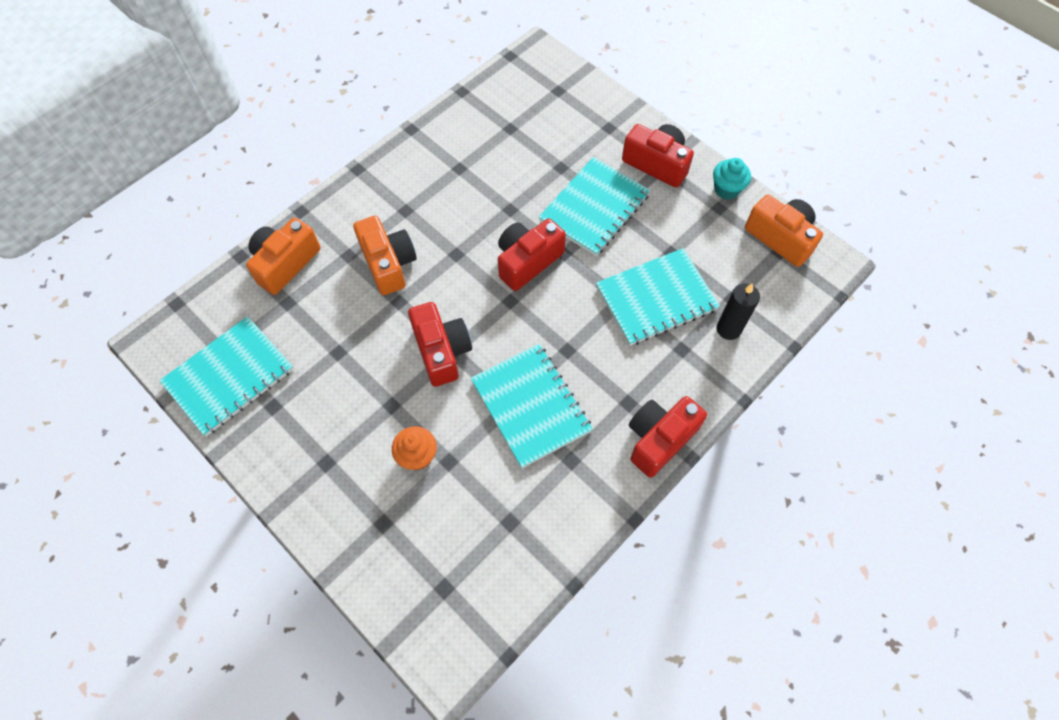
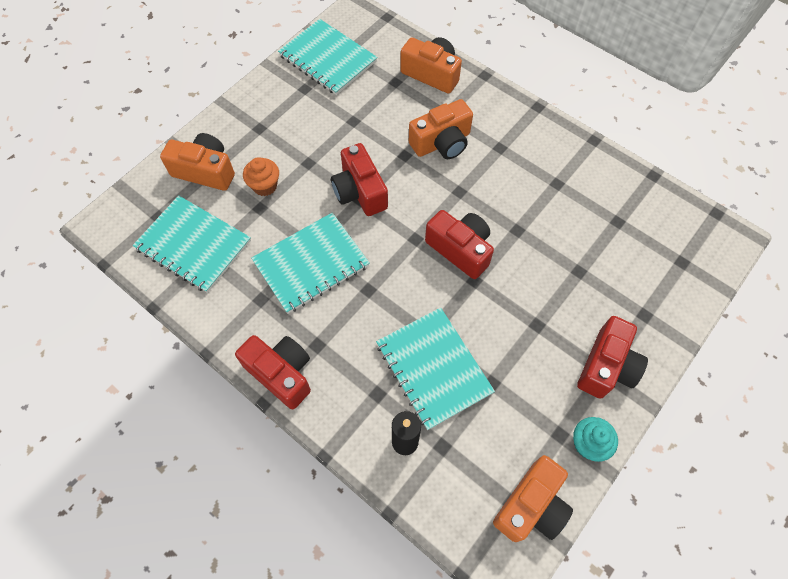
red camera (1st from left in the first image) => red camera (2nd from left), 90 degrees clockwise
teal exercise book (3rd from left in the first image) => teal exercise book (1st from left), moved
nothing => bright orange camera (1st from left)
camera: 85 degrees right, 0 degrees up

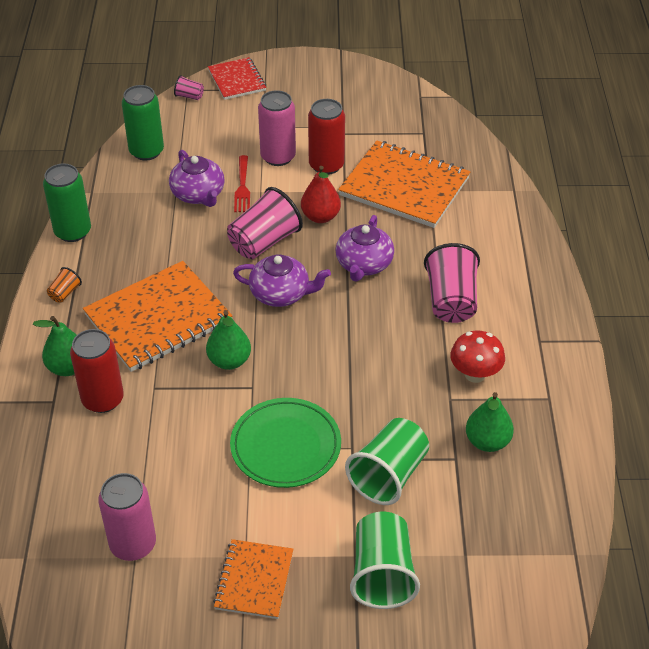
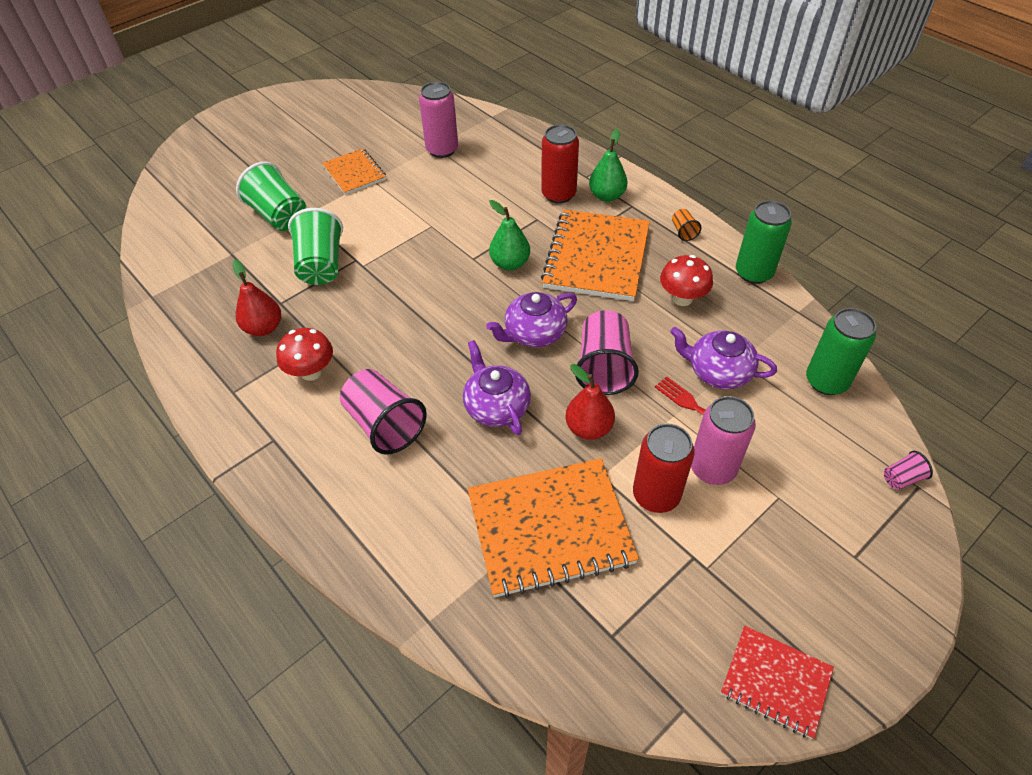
red exercise book, moved
emerald plate => nothing
emerald pear fruit (3rd from left) => red pear fruit (1st from left)
nothing => red toadstool (2nd from left)
camera: 140 degrees right, 5 degrees up

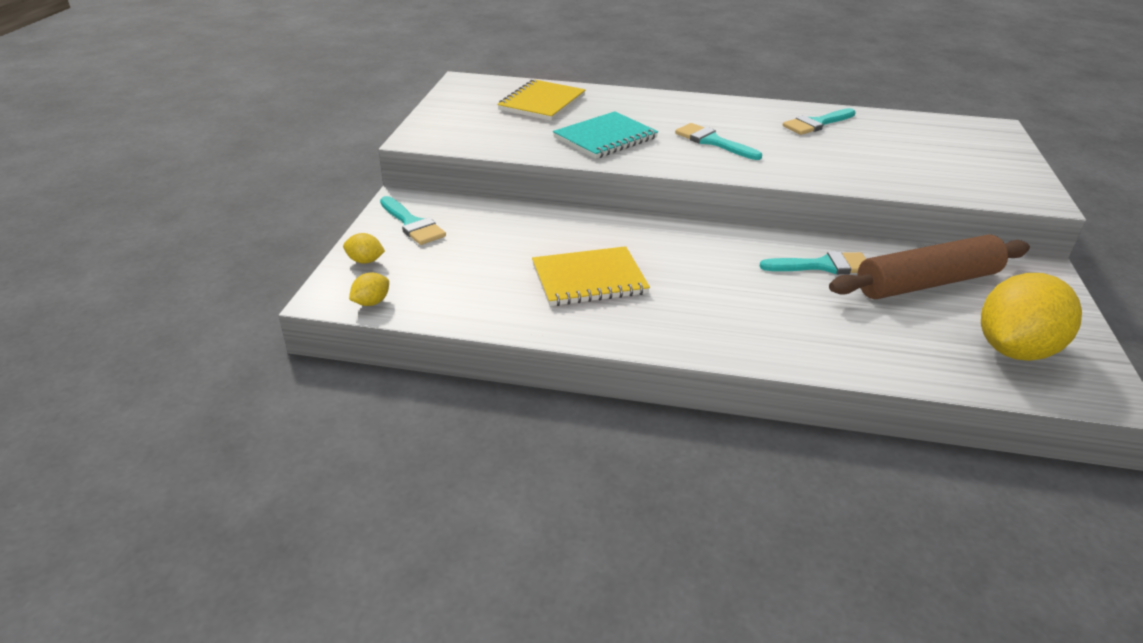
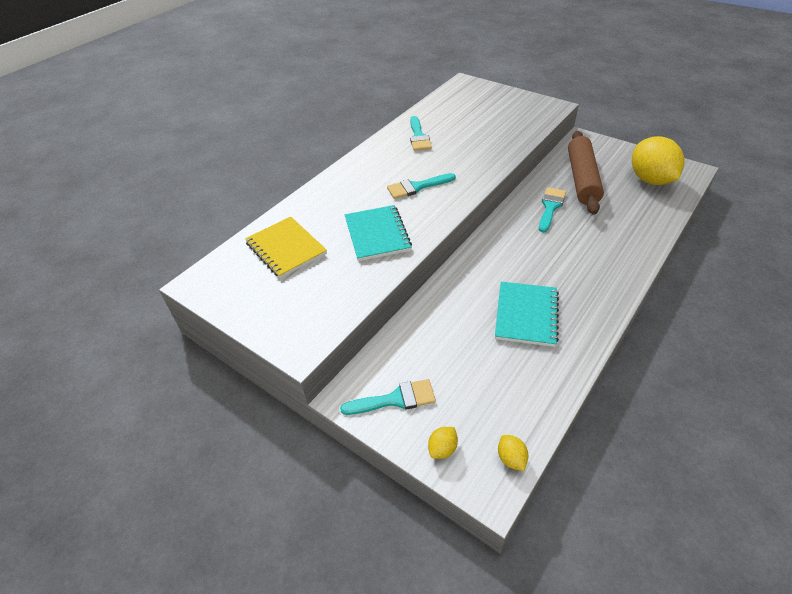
golden exercise book (2nd from left) => teal exercise book (2nd from left)
camera: 60 degrees left, 10 degrees up

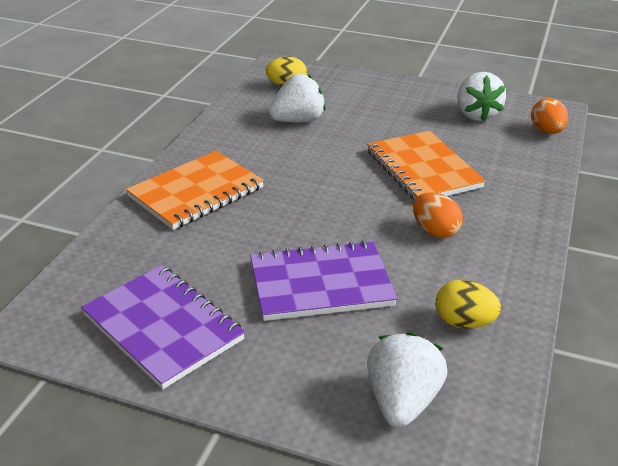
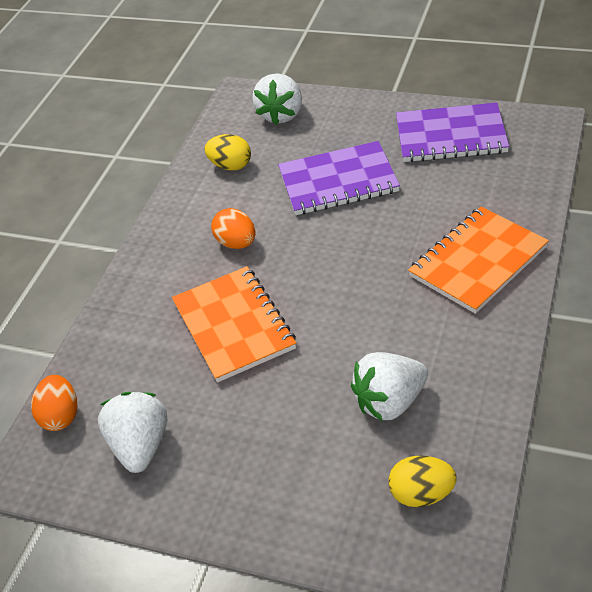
royal purple exercise book (1st from left in the first image) => royal purple exercise book (2nd from left), 45 degrees counterclockwise
camera: 175 degrees left, 10 degrees up

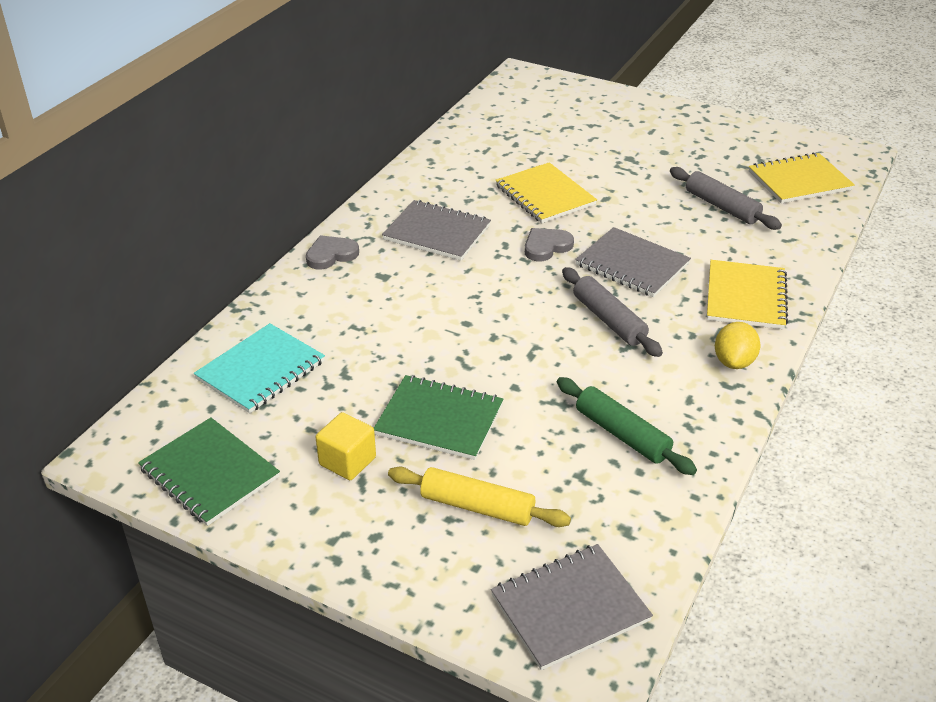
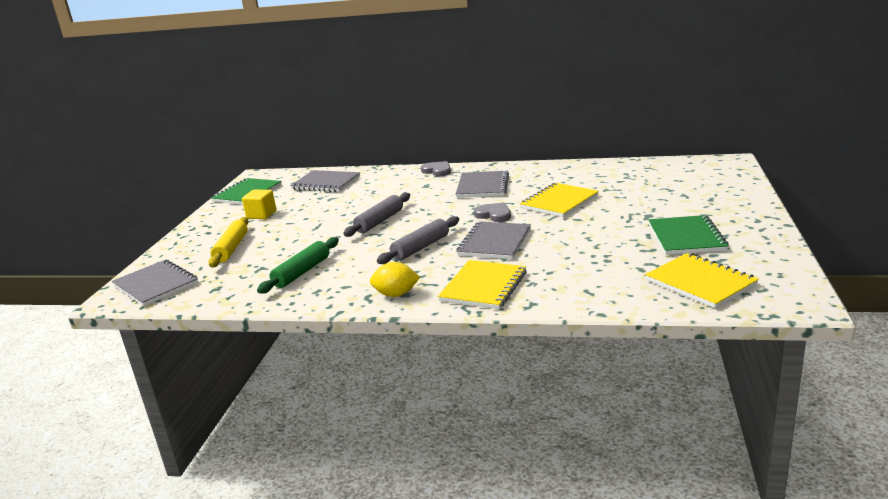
teal exercise book => ash-grey exercise book (2nd from left)
emerald exercise book (2nd from left), moved
ash-grey pastry roller (2nd from left in the first image) => ash-grey pastry roller (1st from left), moved
golden exercise book (2nd from left in the first image) => golden exercise book (1st from left), 60 degrees counterclockwise
camera: 75 degrees right, 15 degrees down

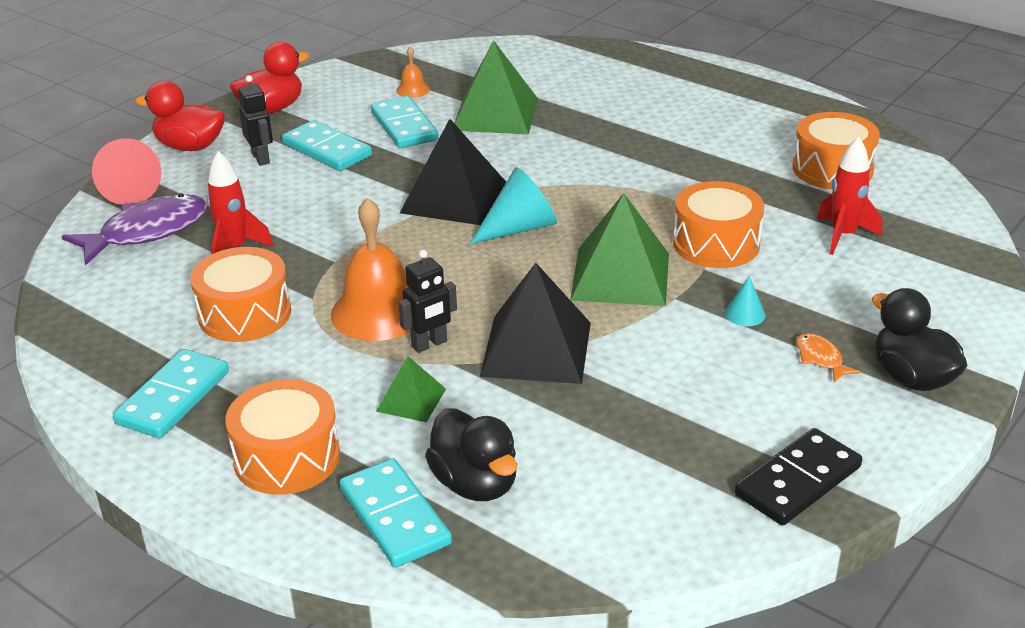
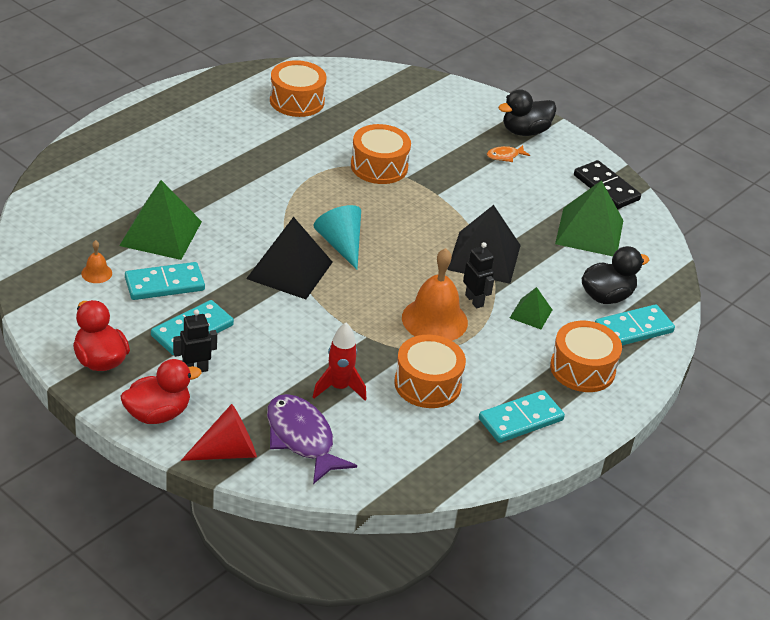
teal domino piece (1st from left in the first image) => teal domino piece (3rd from left), 60 degrees counterclockwise
red duck (1st from left in the first image) => red duck (2nd from left), 135 degrees counterclockwise
emerald solid pyramid (3rd from left), moved
teal cone shape (2nd from left) => nothing
red rocket (2nd from left) => nothing
camera: 90 degrees left, 5 degrees up

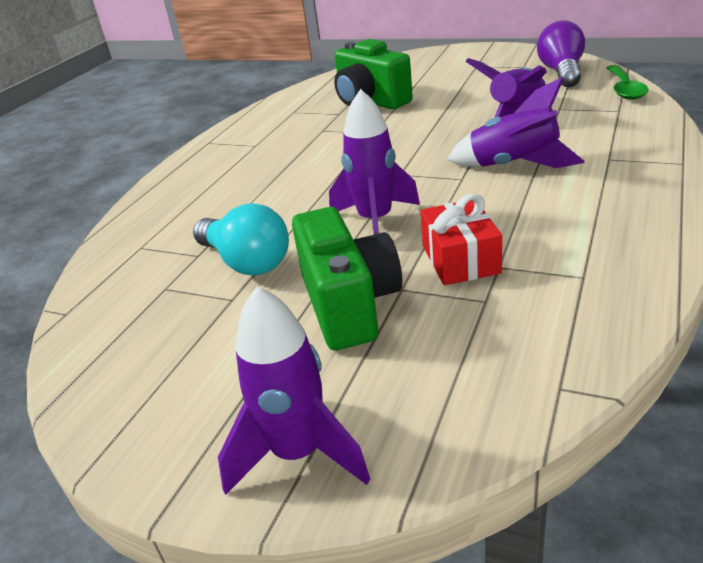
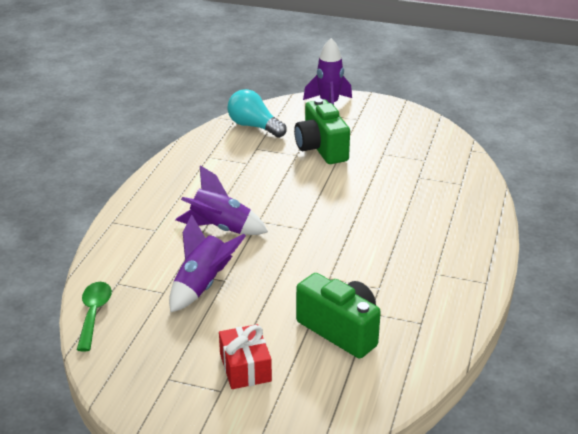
teal bulb, moved
royal purple rocket (2nd from left) => nothing
red wrapped gift, moved
royal purple bulb => nothing
camera: 170 degrees right, 0 degrees up

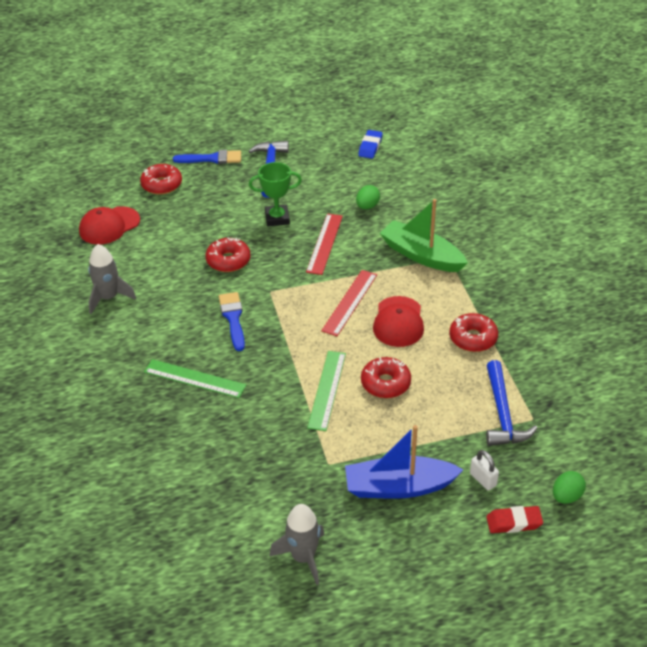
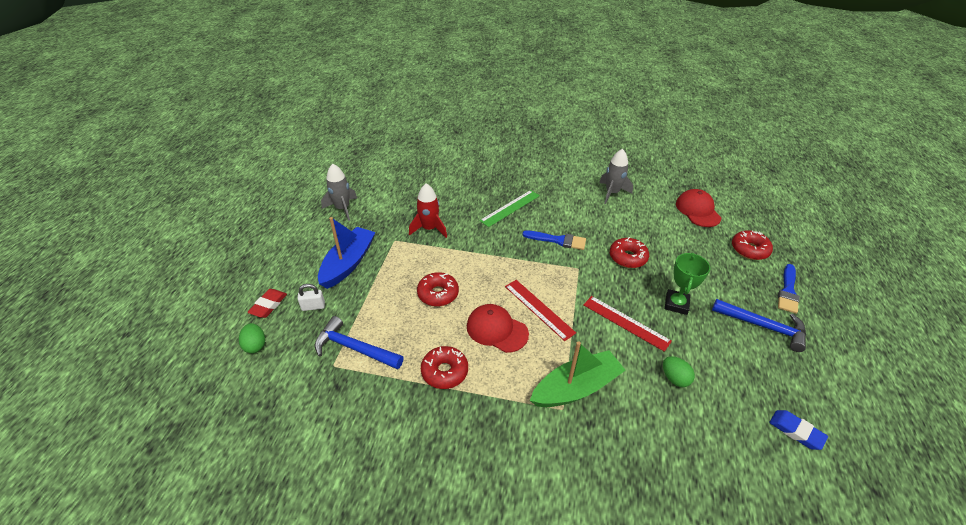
emerald measuring stick (2nd from left) => nothing
nothing => red rocket
camera: 115 degrees right, 0 degrees up

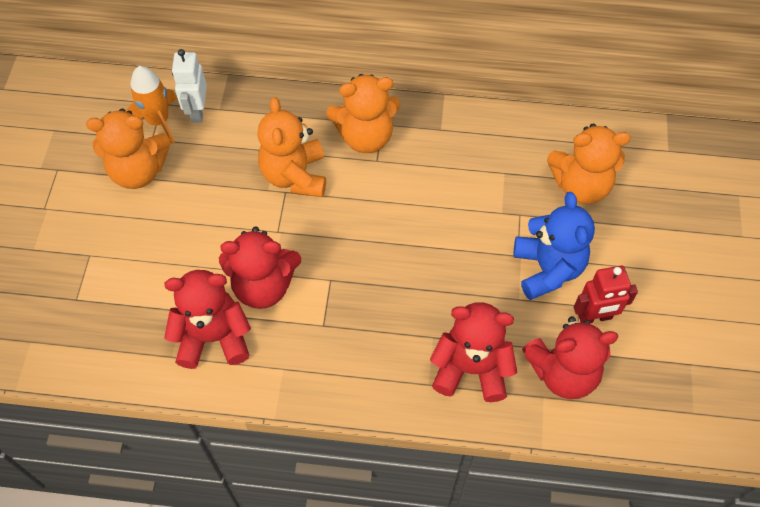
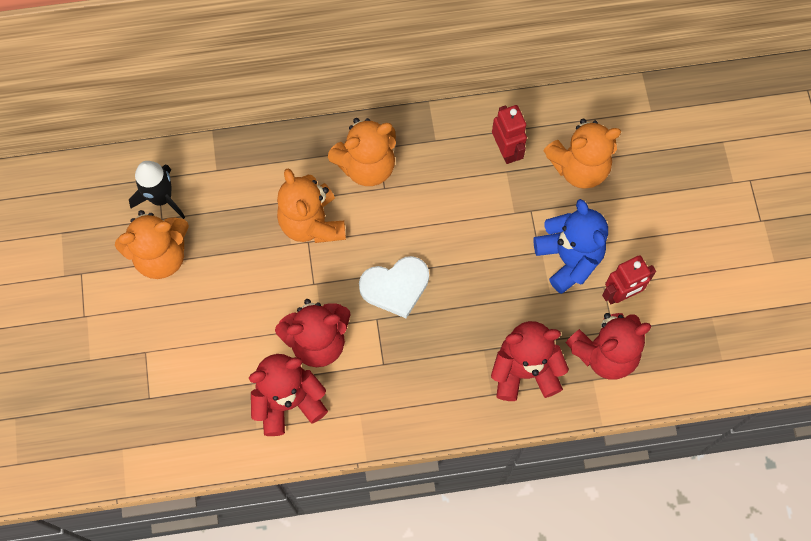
bright orange rocket => black rocket
white robot => nothing
nothing => white heart
nothing => red robot (1st from left)
camera: 15 degrees left, 10 degrees up

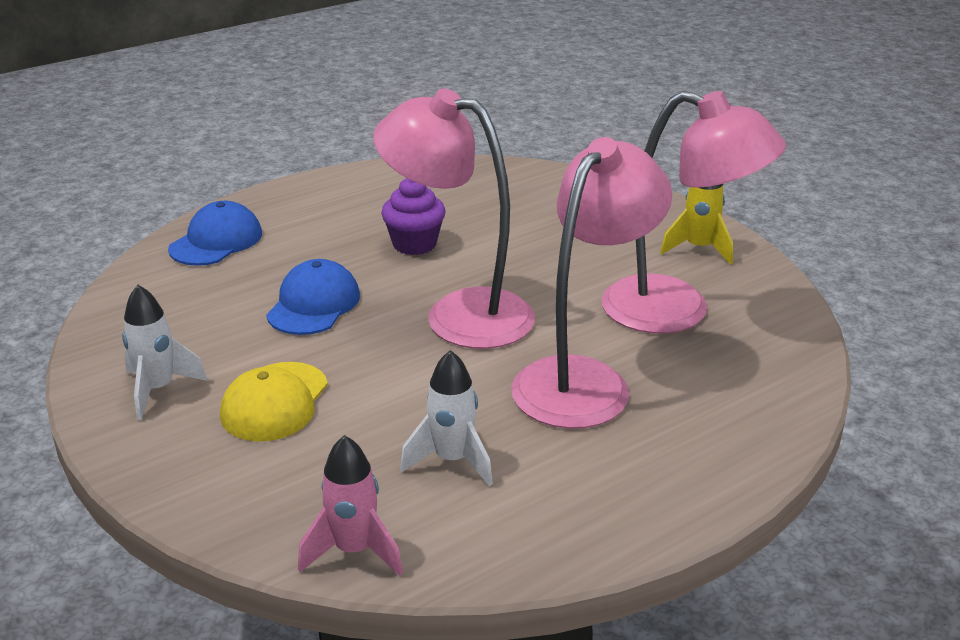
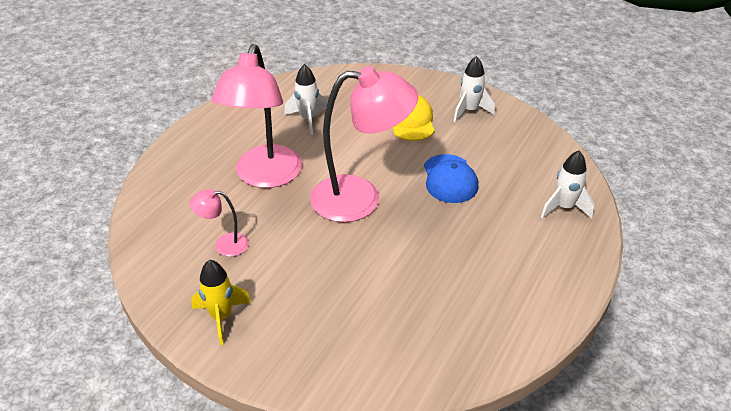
royal blue baseball cap (1st from left) => white rocket (3rd from left)
rose-pink rocket => nothing
royal purple cupcake => nothing
rose-pink desk lamp (3rd from left in the first image) => rose-pink desk lamp (1st from left), x0.45
camera: 155 degrees right, 10 degrees up

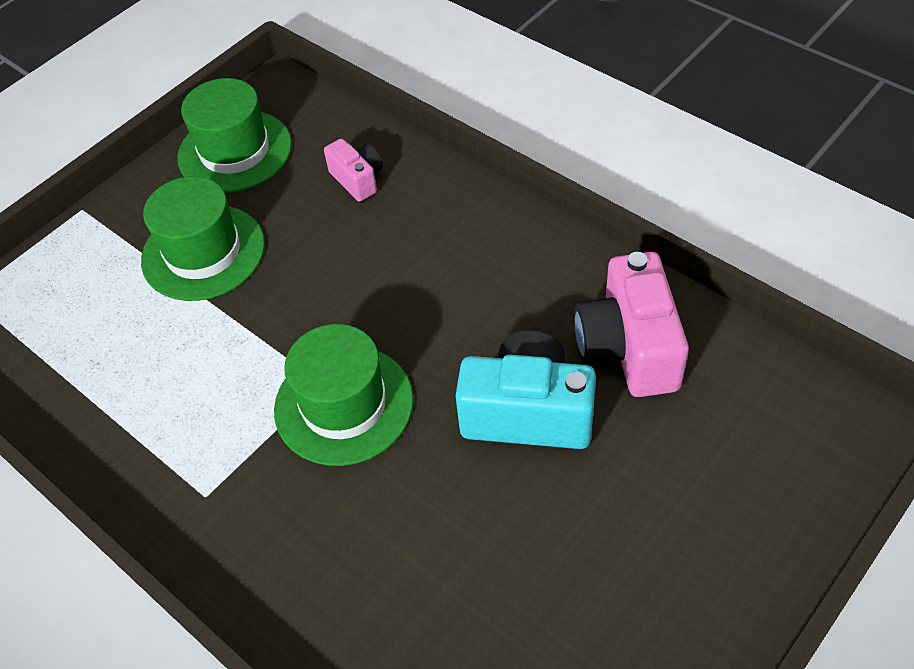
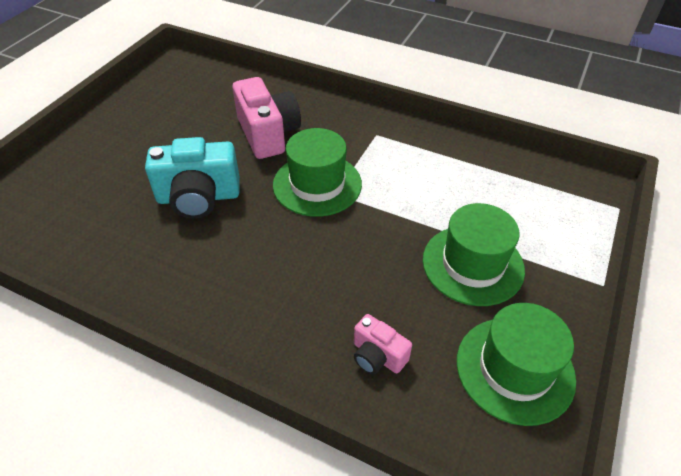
rose-pink camera (2nd from left in the first image) => rose-pink camera (1st from left), moved
camera: 160 degrees right, 5 degrees down

